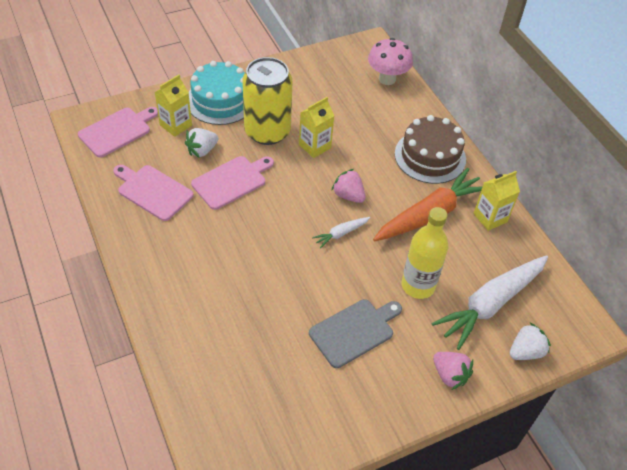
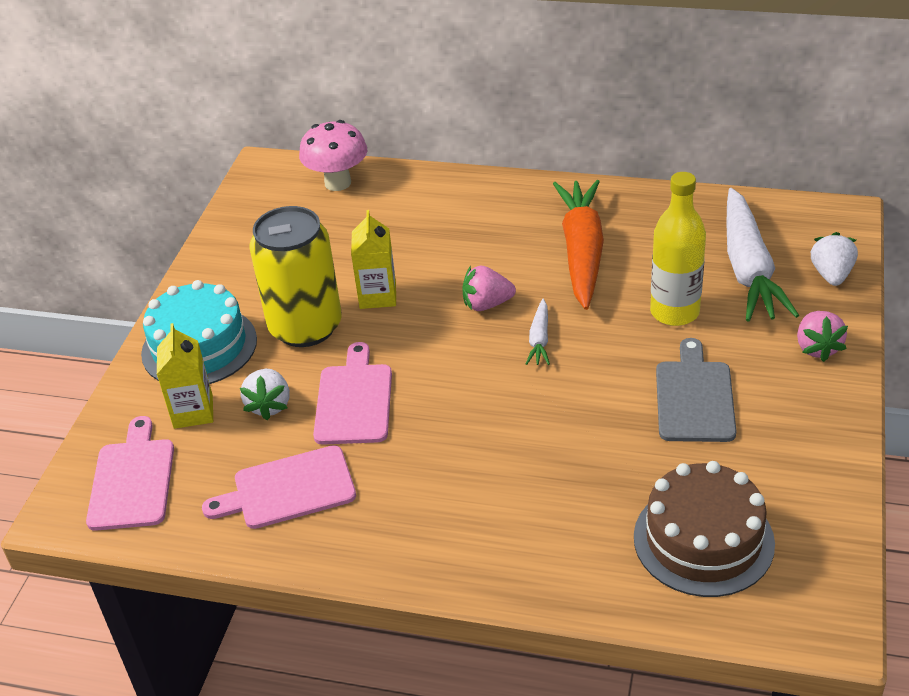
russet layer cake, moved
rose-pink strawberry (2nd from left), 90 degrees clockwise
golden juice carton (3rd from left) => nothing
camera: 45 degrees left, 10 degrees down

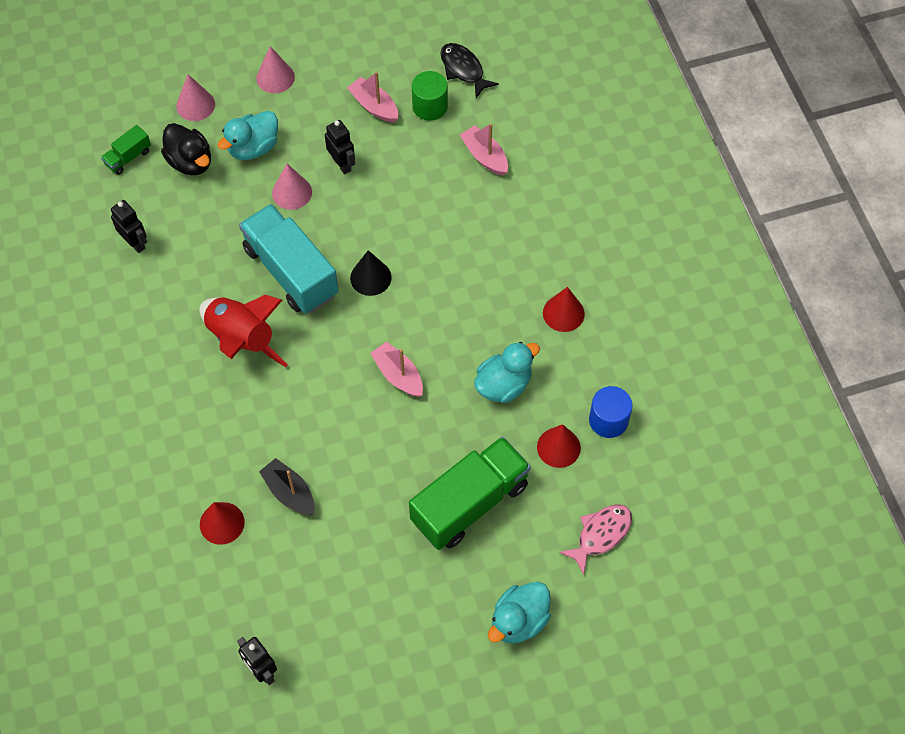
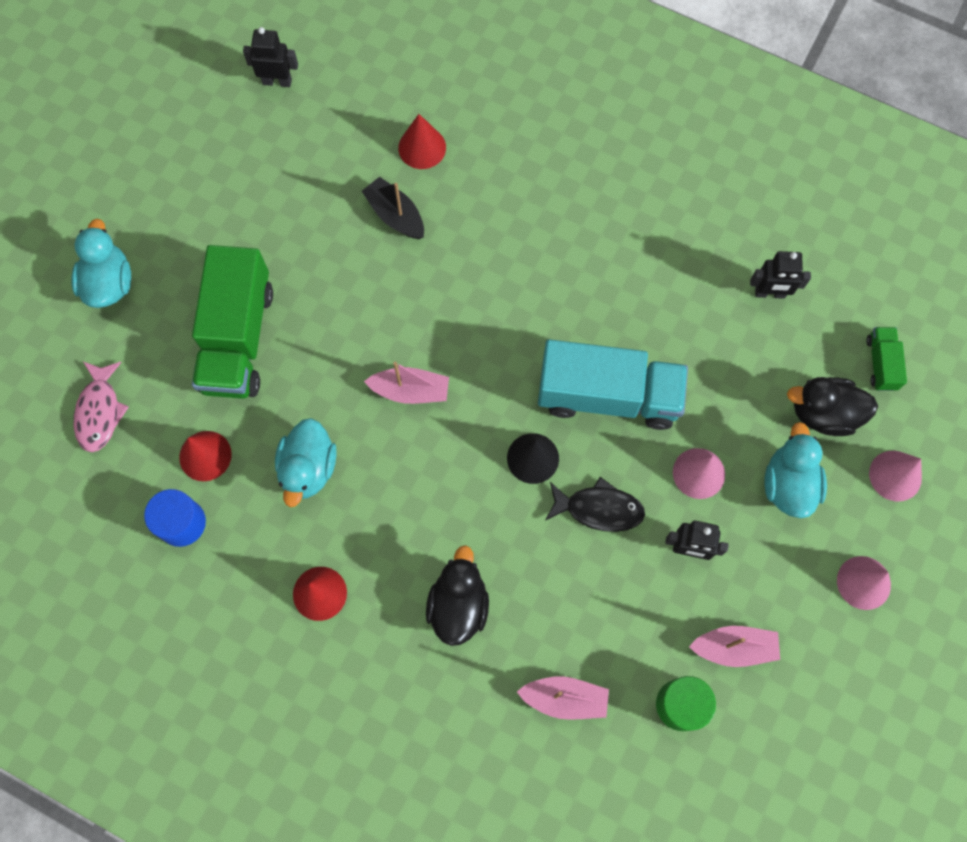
red rocket => nothing
black toy boat, 135 degrees counterclockwise
black toy fish, moved
nothing => black duck (1st from left)
camera: 135 degrees right, 10 degrees up

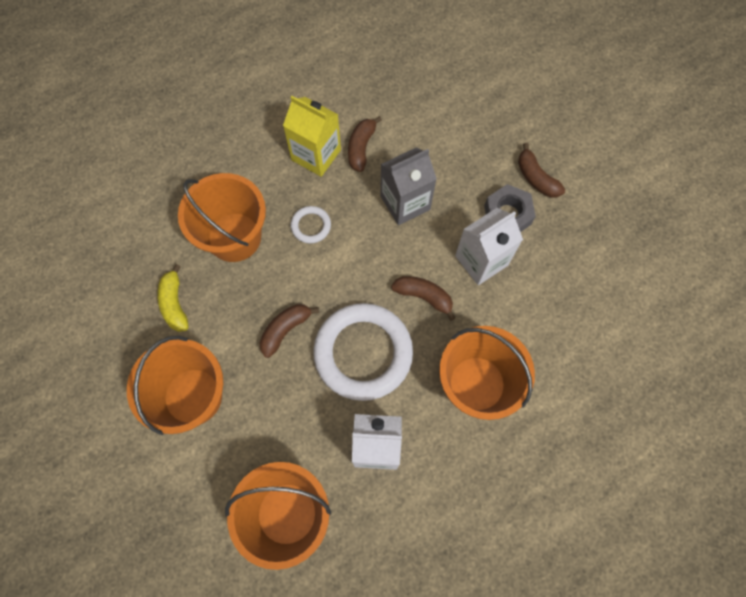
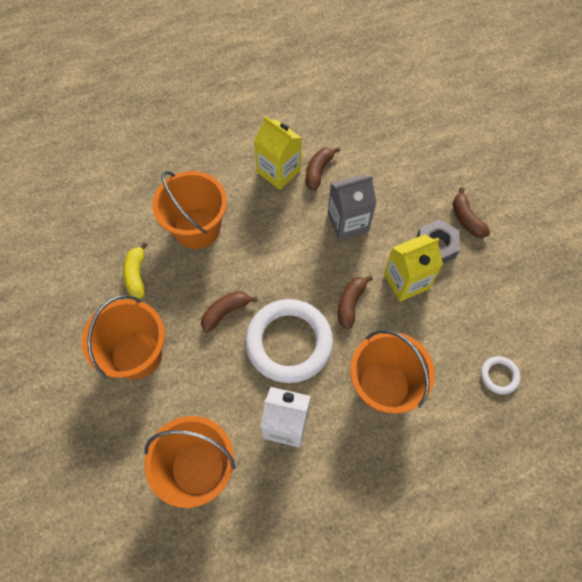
white torus (1st from left in the first image) => white torus (2nd from left), moved
russet banana fruit (3rd from left), 105 degrees counterclockwise
white juice carton (2nd from left) => golden juice carton (2nd from left)
camera: 10 degrees right, 5 degrees down

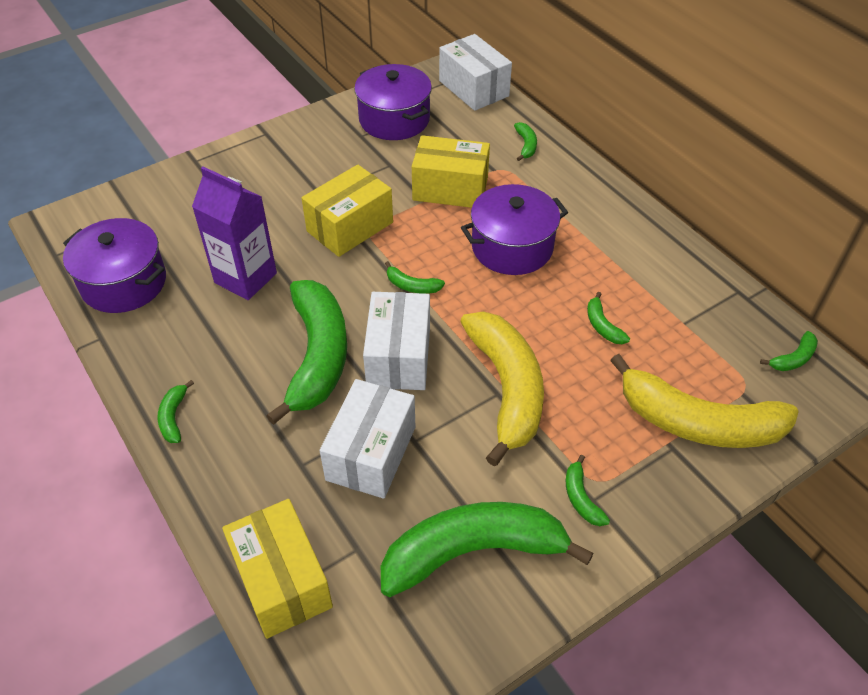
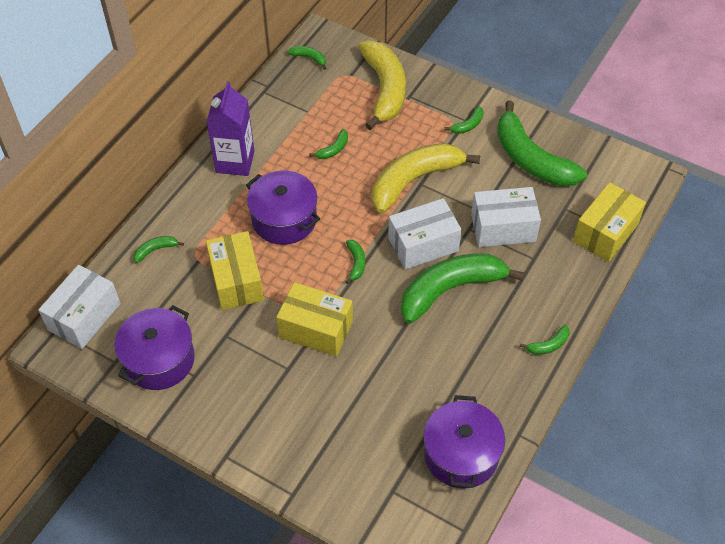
royal purple juice carton, moved
camera: 115 degrees left, 5 degrees up

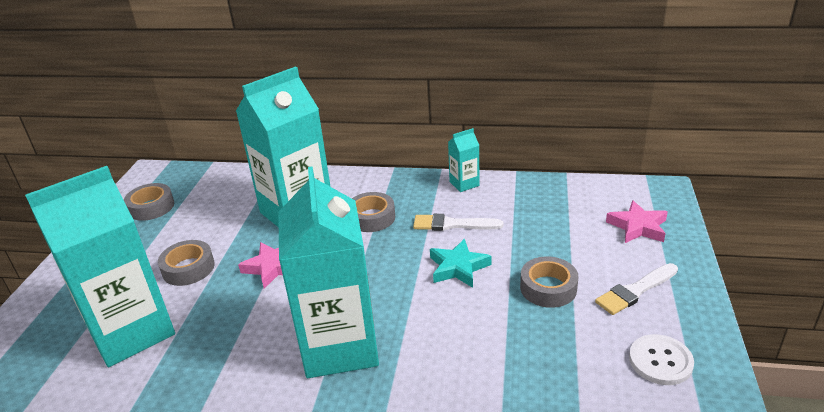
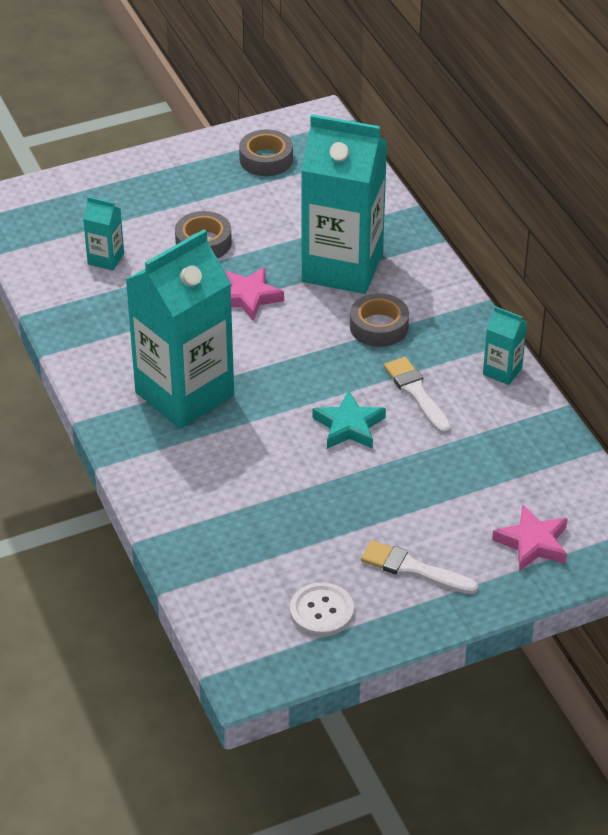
teal juice carton (1st from left), x0.42
ash-grey sticky tape (4th from left) => nothing
camera: 55 degrees right, 10 degrees up

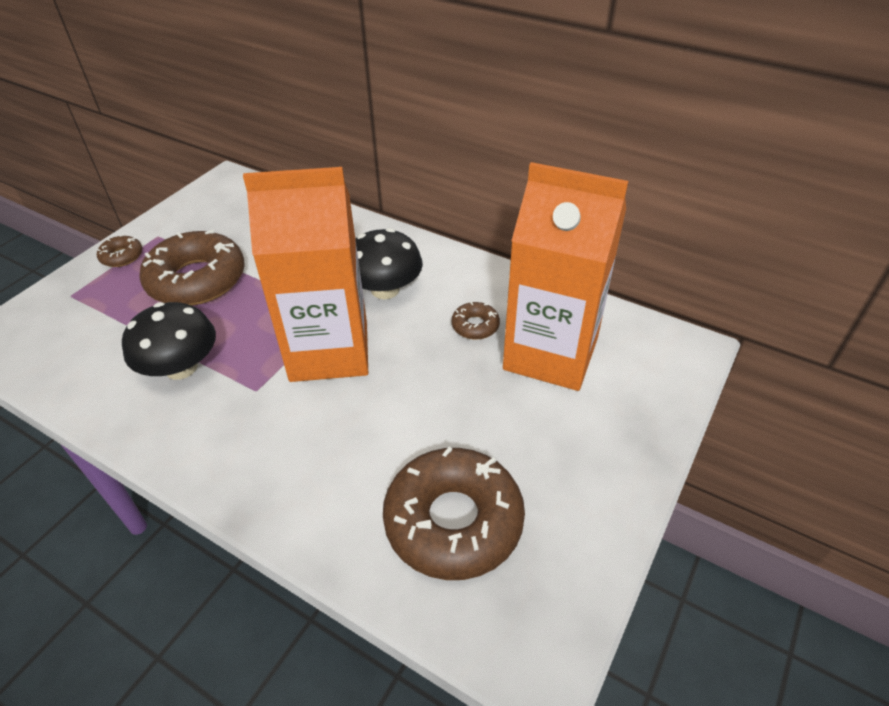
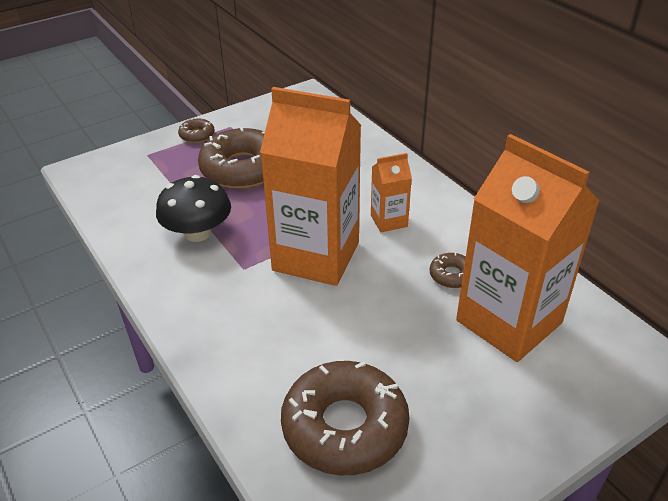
black toadstool (2nd from left) => bright orange juice carton (2nd from left)
camera: 25 degrees right, 5 degrees down

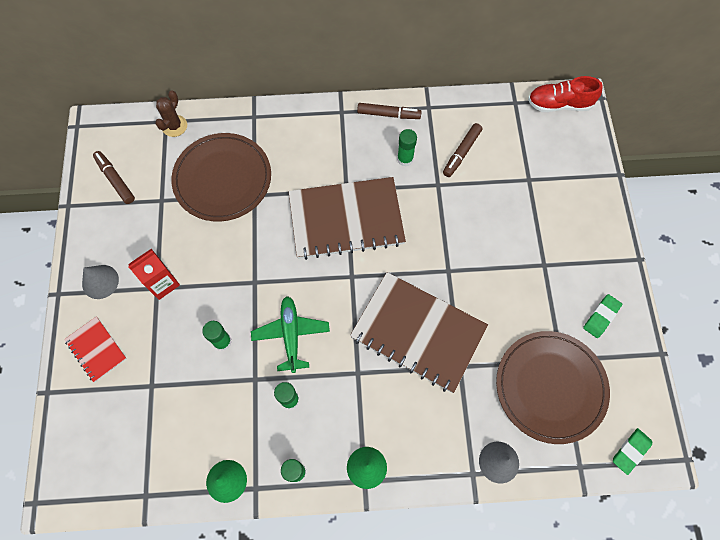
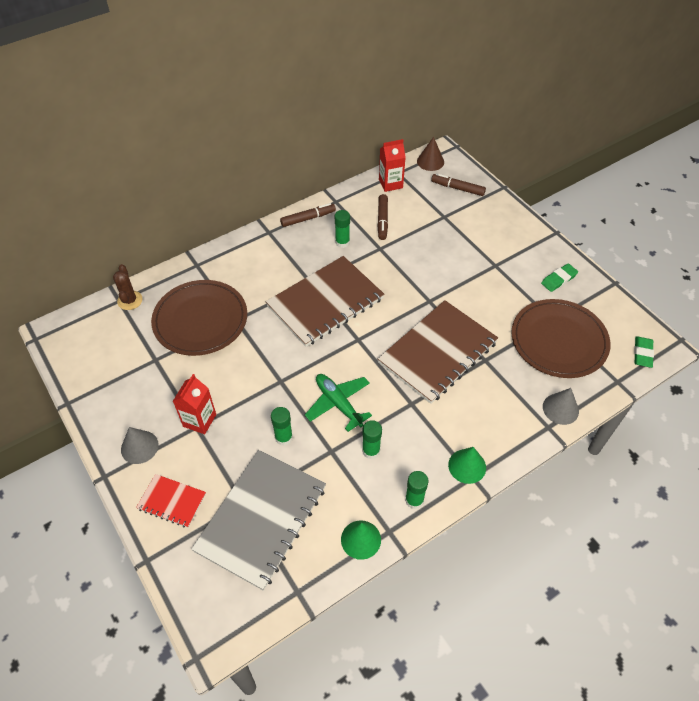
russet felt pen (1st from left in the first image) => russet felt pen (3rd from left), moved
russet exercise book (2nd from left), 45 degrees counterclockwise
red shoe => russet cone shape
emerald gum eraser (1st from left), 45 degrees clockwise
nothing => ash-grey exercise book
nothing => red juice carton (2nd from left)
camera: 30 degrees left, 15 degrees down

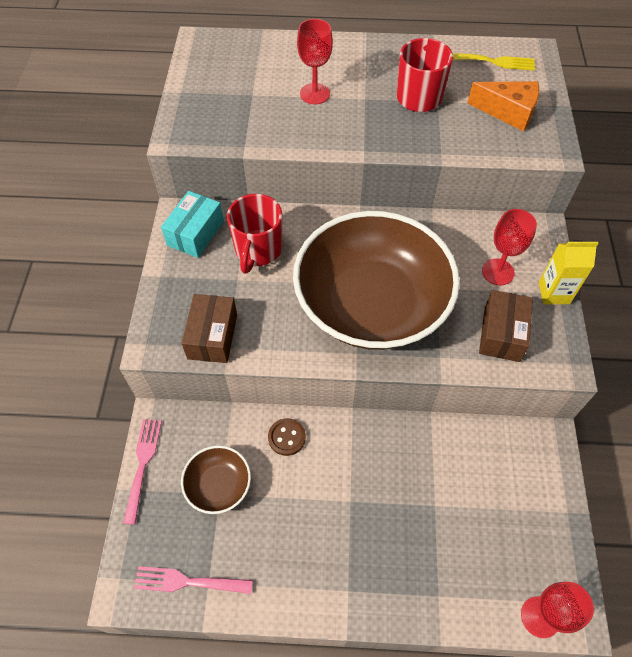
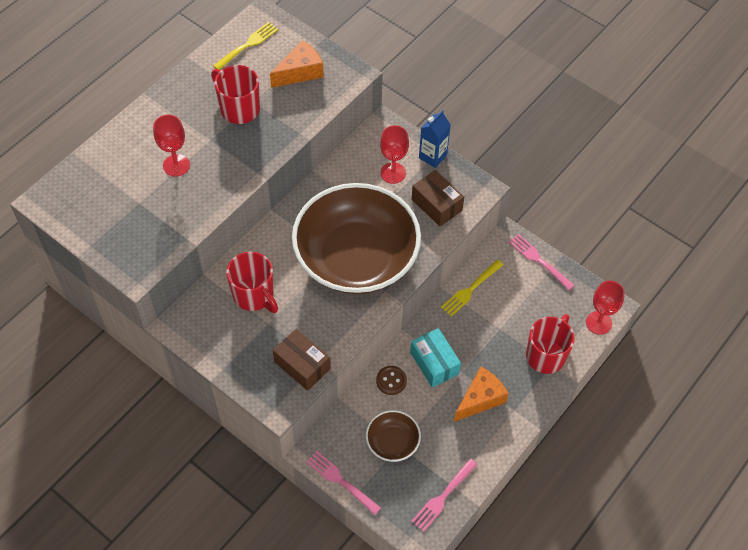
teal box, moved
golden juice carton => royal blue juice carton
nothing => golden table fork (2nd from left)
nothing => bright orange piece of cheese (2nd from left)
nothing => rose-pink table fork (3rd from left)
nothing => red mug (3rd from left)
camera: 55 degrees left, 0 degrees up

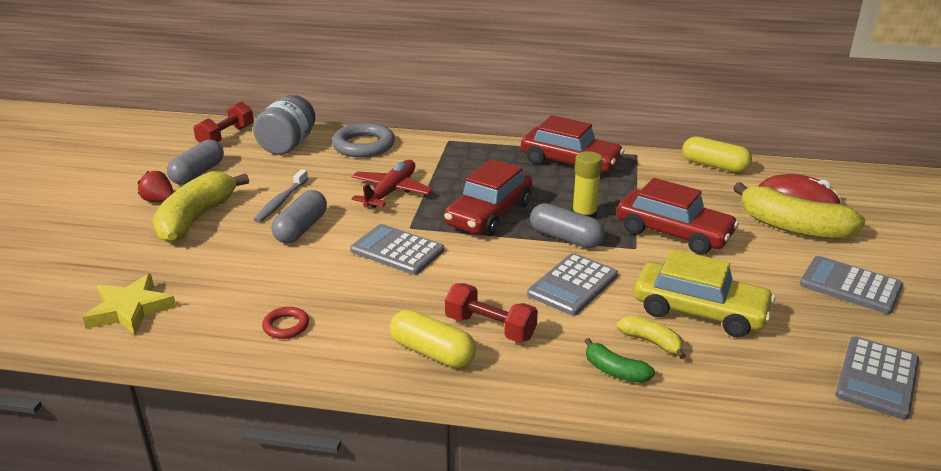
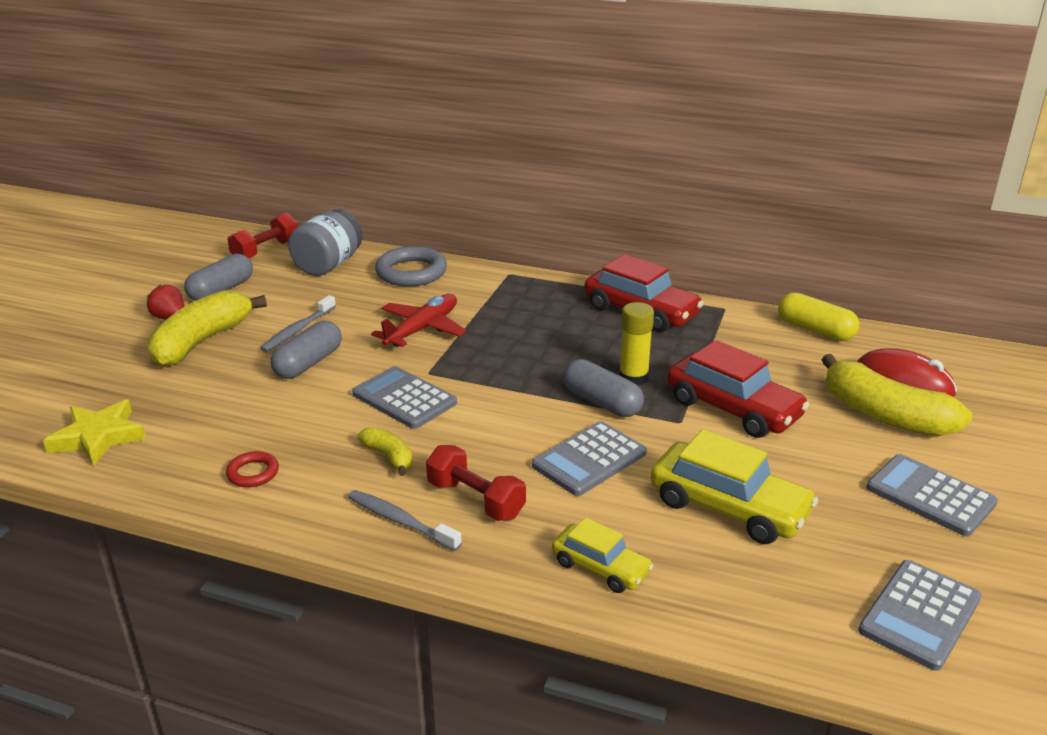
golden capsule (1st from left) => ash-grey dental brush (2nd from left)
red car (1st from left) => nothing
emerald banana fruit => golden car (1st from left)
golden banana fruit (2nd from left), moved
camera: 10 degrees right, 0 degrees up

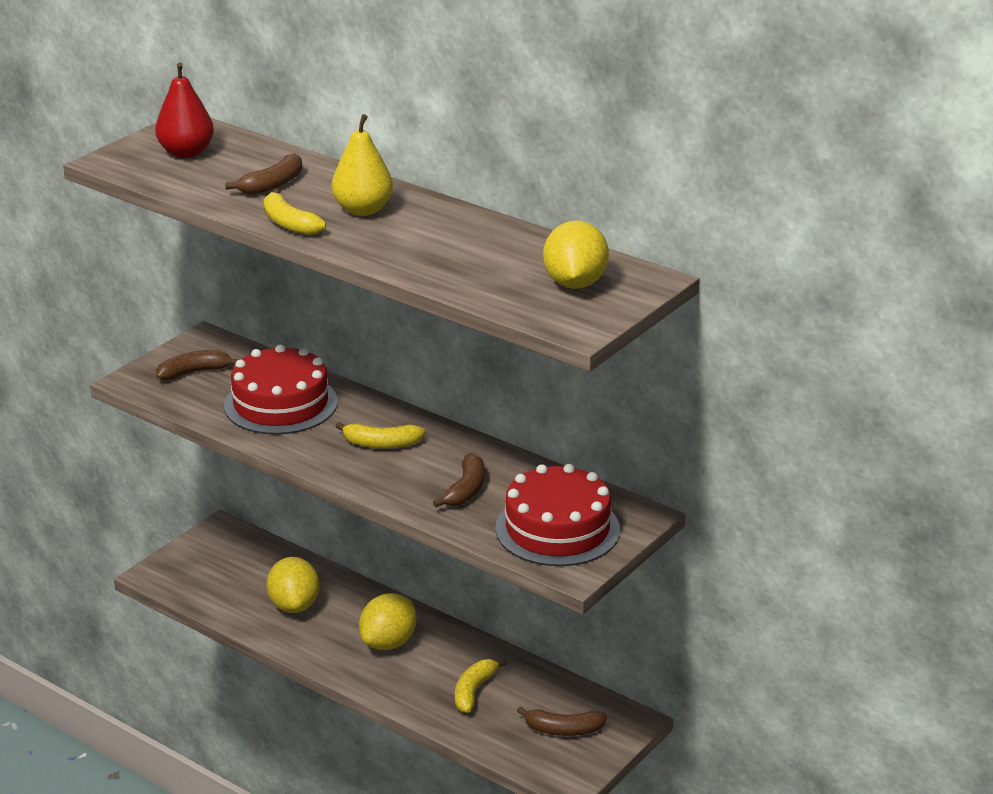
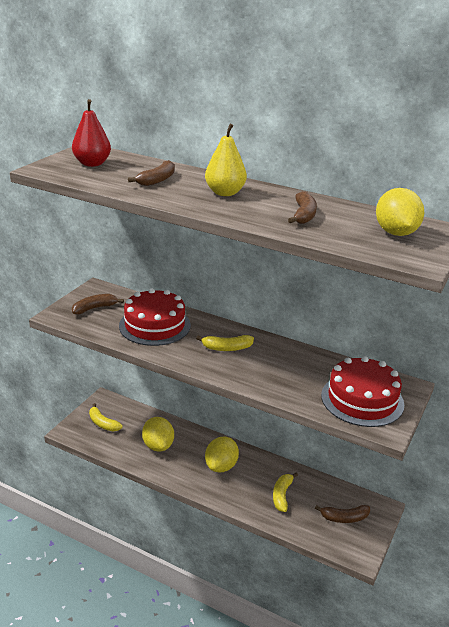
golden banana fruit (1st from left), moved
russet banana fruit (3rd from left), moved
camera: 10 degrees left, 0 degrees up

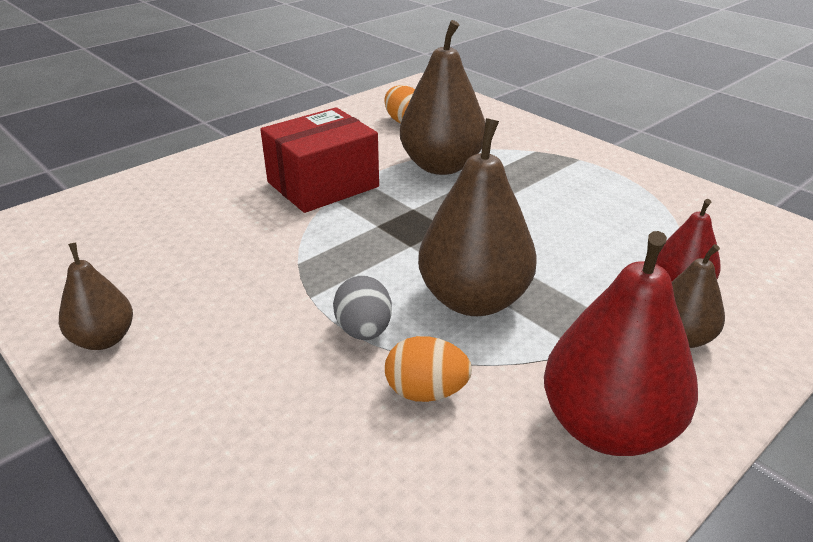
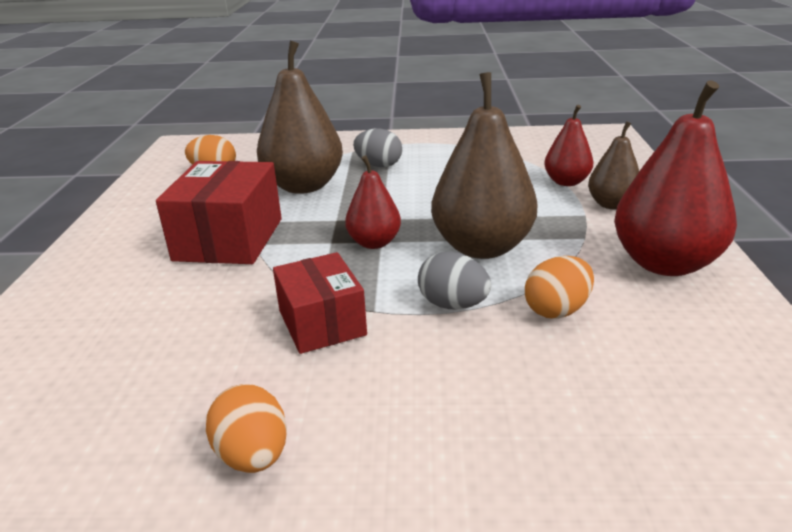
russet pear fruit (1st from left) => bright orange egg (2nd from left)
nothing => red box (2nd from left)
nothing => red pear fruit (1st from left)
nothing => ash-grey egg (1st from left)
camera: 45 degrees left, 5 degrees down

